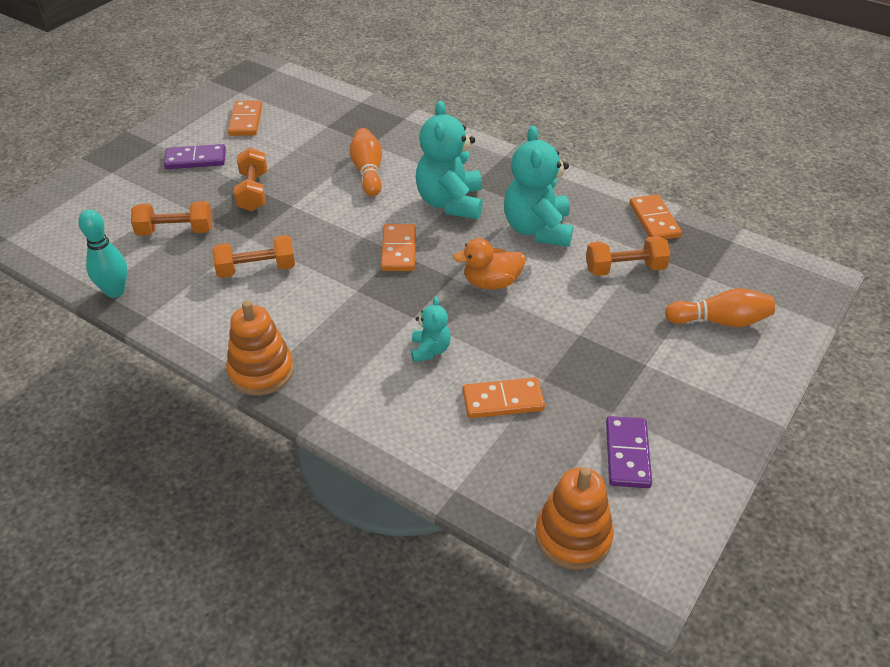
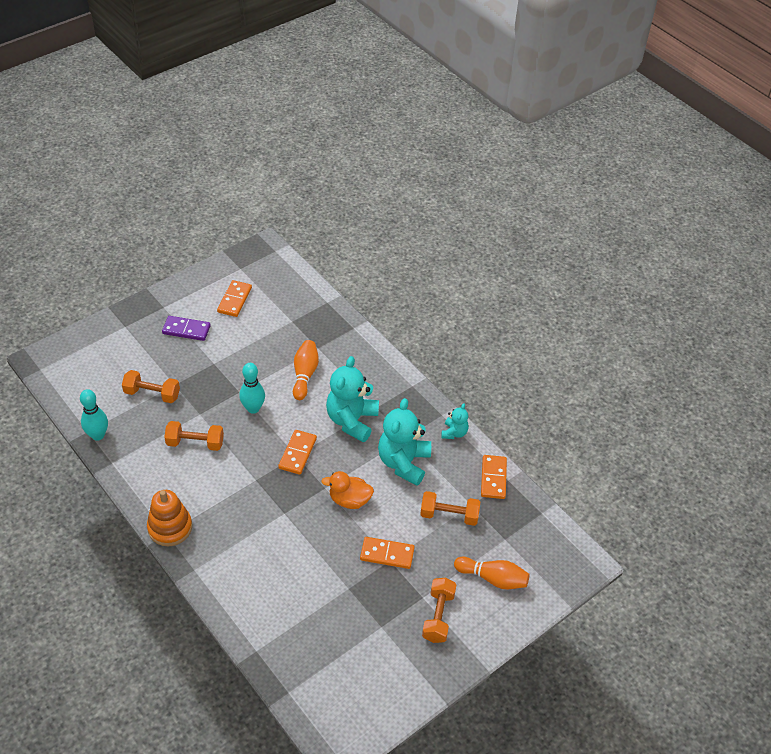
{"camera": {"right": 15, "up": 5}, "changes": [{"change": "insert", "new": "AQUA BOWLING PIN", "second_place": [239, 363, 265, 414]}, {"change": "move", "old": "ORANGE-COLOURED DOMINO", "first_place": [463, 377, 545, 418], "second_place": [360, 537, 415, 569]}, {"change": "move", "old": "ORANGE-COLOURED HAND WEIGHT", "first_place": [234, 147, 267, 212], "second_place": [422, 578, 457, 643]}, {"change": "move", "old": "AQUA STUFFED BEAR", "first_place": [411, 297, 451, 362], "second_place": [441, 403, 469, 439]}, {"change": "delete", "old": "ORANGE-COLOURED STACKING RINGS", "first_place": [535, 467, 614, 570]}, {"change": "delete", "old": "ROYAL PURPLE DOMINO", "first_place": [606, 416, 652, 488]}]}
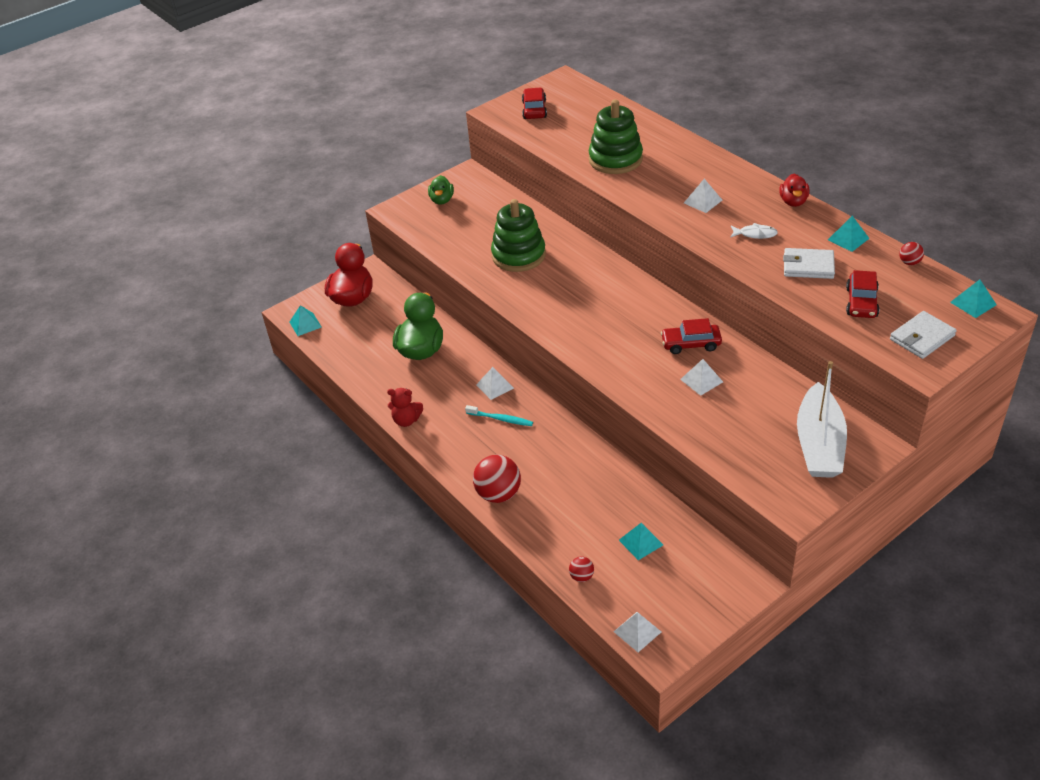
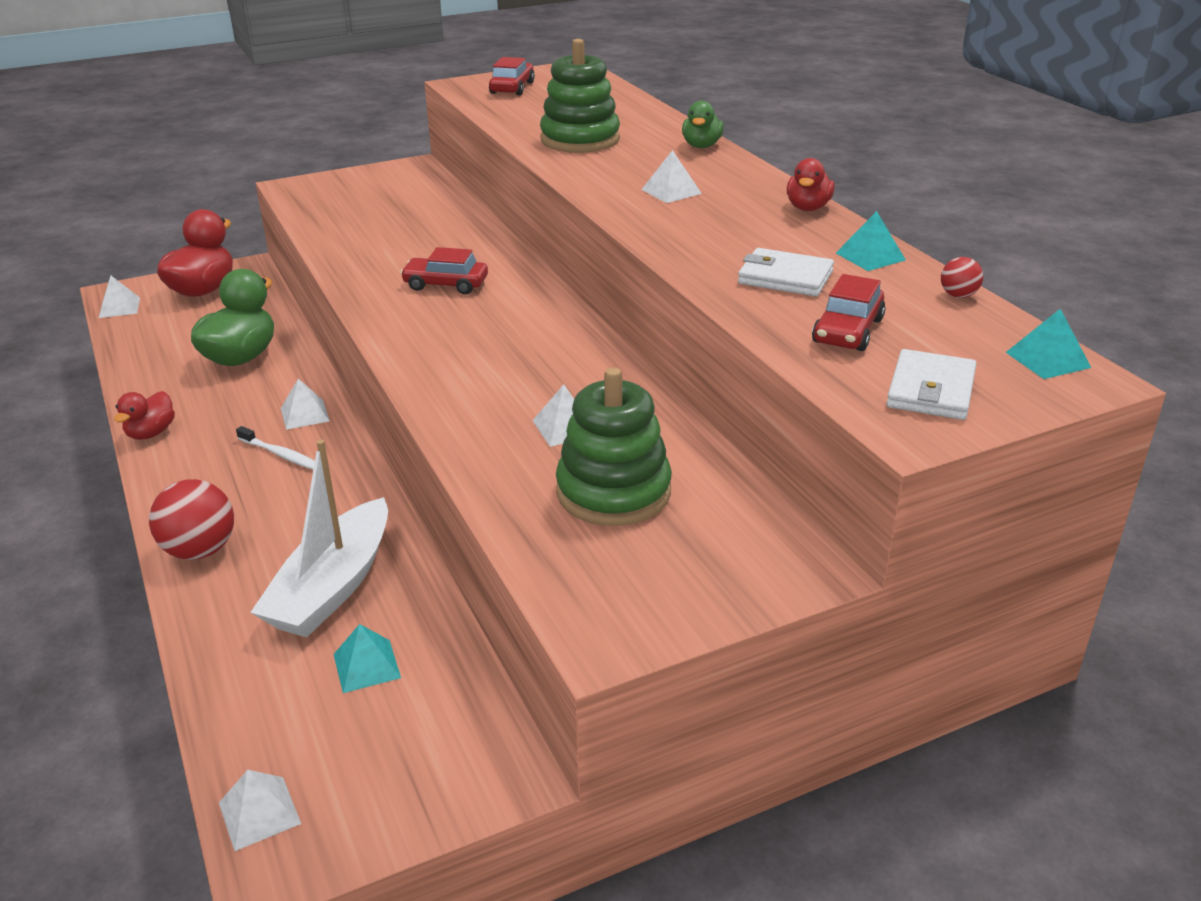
{"camera": {"right": 10, "up": -10}, "changes": [{"change": "recolor", "old": "AQUA PYRAMID SHAPE", "new": "PURE WHITE PYRAMID SHAPE", "first_place": [290, 305, 322, 336], "second_place": [99, 276, 140, 318]}, {"change": "replace", "old": "CRIMSON STUFFED BEAR", "new": "CRIMSON RUBBER DUCK", "first_place": [387, 388, 423, 427], "second_place": [114, 391, 175, 440]}, {"change": "recolor", "old": "AQUA TOOTH BRUSH", "new": "PURE WHITE TOOTH BRUSH", "first_place": [465, 405, 533, 426], "second_place": [236, 426, 315, 470]}, {"change": "move", "old": "PURE WHITE SAILBOAT", "first_place": [797, 361, 847, 478], "second_place": [250, 439, 388, 637]}, {"change": "move", "old": "CRIMSON AUTOMOBILE", "first_place": [661, 318, 722, 354], "second_place": [400, 247, 488, 294]}, {"change": "move", "old": "GREEN STACKING RINGS", "first_place": [491, 199, 546, 272], "second_place": [556, 367, 672, 526]}, {"change": "move", "old": "GREEN RUBBER DUCK", "first_place": [428, 175, 454, 205], "second_place": [682, 101, 724, 148]}, {"change": "rotate", "old": "PURE WHITE CARD WALLET", "first_place": [890, 311, 957, 359], "second_place": [887, 349, 977, 420], "degrees": -45}, {"change": "delete", "old": "CRIMSON BALL", "first_place": [569, 557, 594, 582]}, {"change": "delete", "old": "PURE WHITE FISH", "first_place": [730, 223, 778, 239]}]}
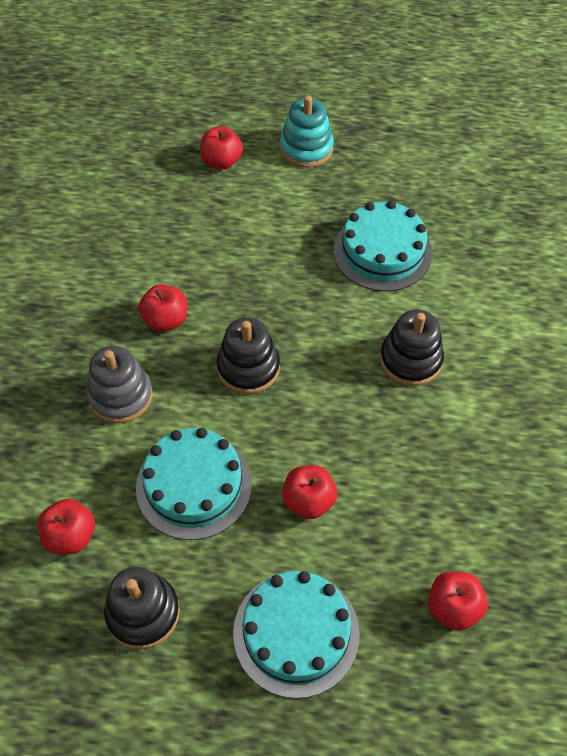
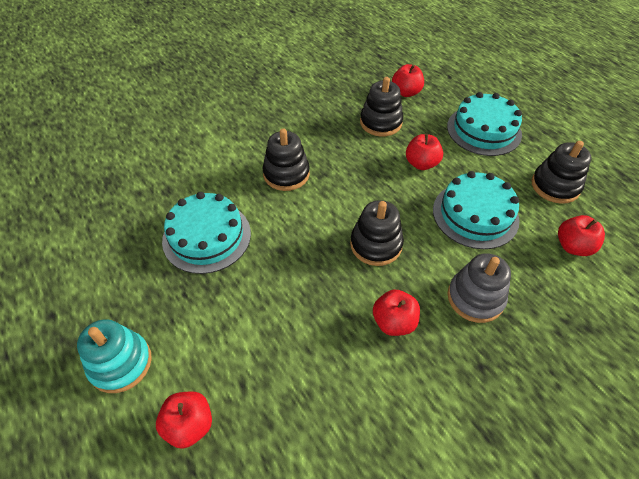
{"camera": {"right": -130, "up": -5}, "changes": [{"change": "insert", "new": "EBONY STACKING RINGS", "second_place": [360, 77, 403, 137]}]}
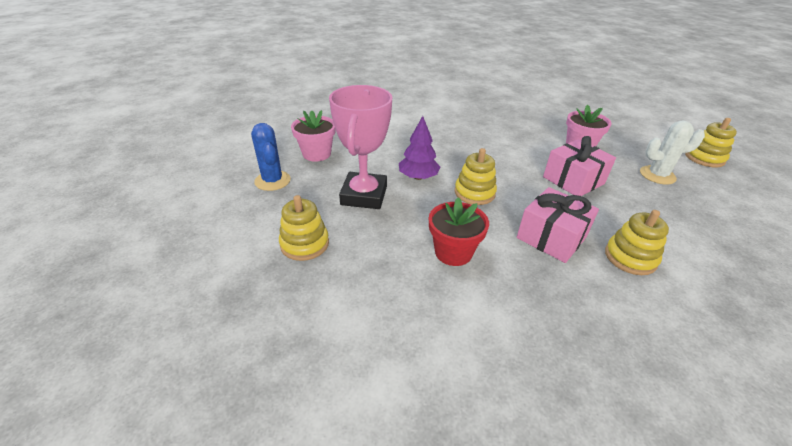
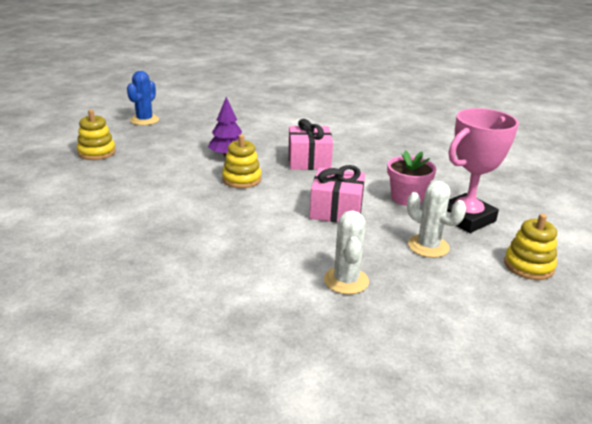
{"camera": {"right": 45, "up": -10}, "changes": [{"change": "move", "old": "ROSE-PINK GIFT", "first_place": [517, 187, 599, 263], "second_place": [288, 119, 333, 170]}, {"change": "insert", "new": "PURE WHITE CACTUS", "second_place": [324, 210, 369, 294]}, {"change": "move", "old": "ROSE-PINK TROPHY", "first_place": [329, 85, 392, 209], "second_place": [447, 108, 519, 233]}, {"change": "delete", "old": "ROSE-PINK POTTED PLANT", "first_place": [291, 110, 336, 162]}, {"change": "delete", "old": "CRIMSON POTTED PLANT", "first_place": [429, 197, 489, 266]}, {"change": "delete", "old": "GOLDEN STACKING RINGS", "first_place": [605, 210, 669, 275]}]}
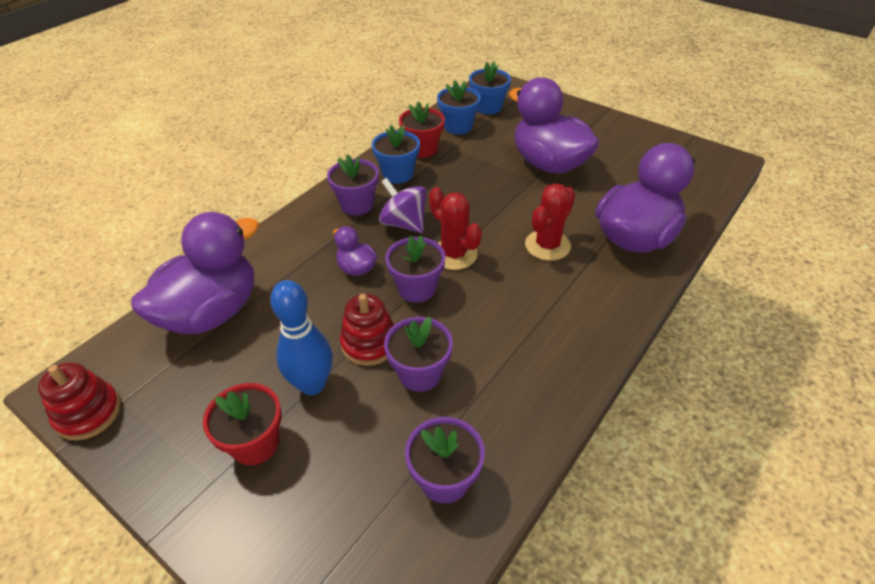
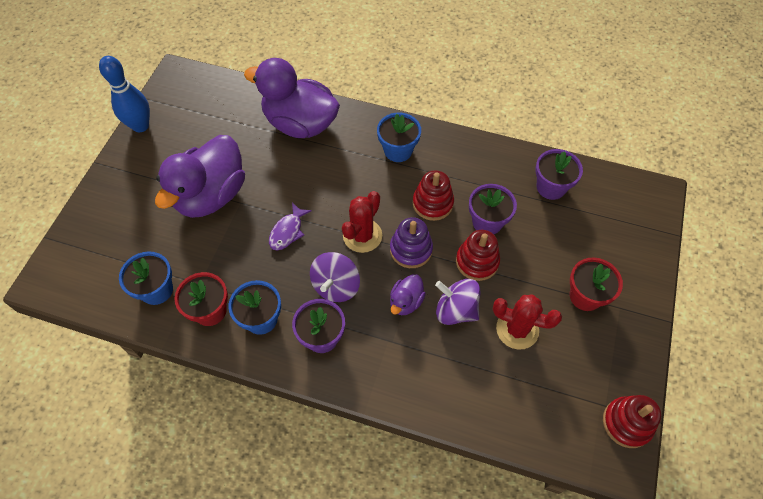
{"camera": {"right": -110, "up": 15}, "changes": [{"change": "move", "old": "COBALT BOWLING PIN", "first_place": [270, 280, 333, 395], "second_place": [99, 56, 150, 132]}, {"change": "insert", "new": "ROYAL PURPLE FISH", "second_place": [269, 202, 312, 251]}, {"change": "move", "old": "COBALT POTTED PLANT", "first_place": [469, 62, 511, 115], "second_place": [377, 113, 421, 162]}, {"change": "replace", "old": "ROYAL PURPLE POTTED PLANT", "new": "ROYAL PURPLE STACKING RINGS", "first_place": [385, 235, 445, 303], "second_place": [390, 217, 433, 268]}, {"change": "insert", "new": "CRIMSON STACKING RINGS", "second_place": [413, 170, 454, 221]}, {"change": "insert", "new": "ROYAL PURPLE WHIRLIGIG", "second_place": [435, 279, 480, 325]}, {"change": "move", "old": "CRIMSON CACTUS", "first_place": [525, 183, 575, 261], "second_place": [493, 294, 562, 350]}, {"change": "delete", "old": "ROYAL PURPLE RUBBER DUCK", "first_place": [131, 212, 259, 334]}]}
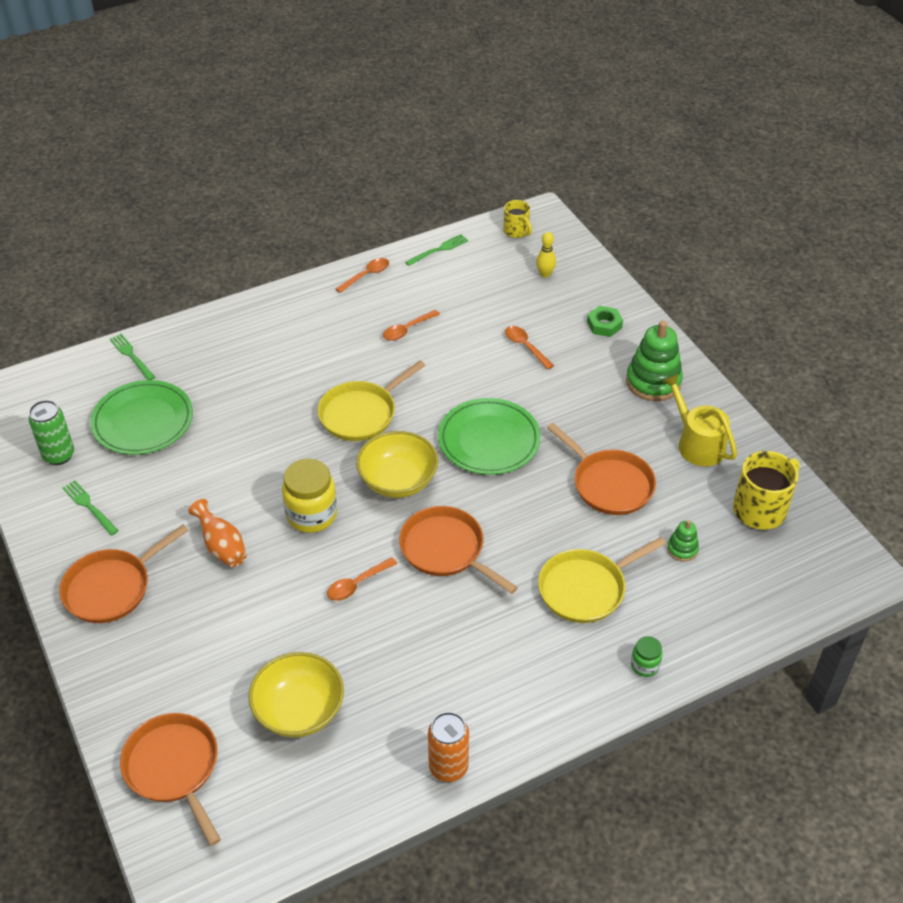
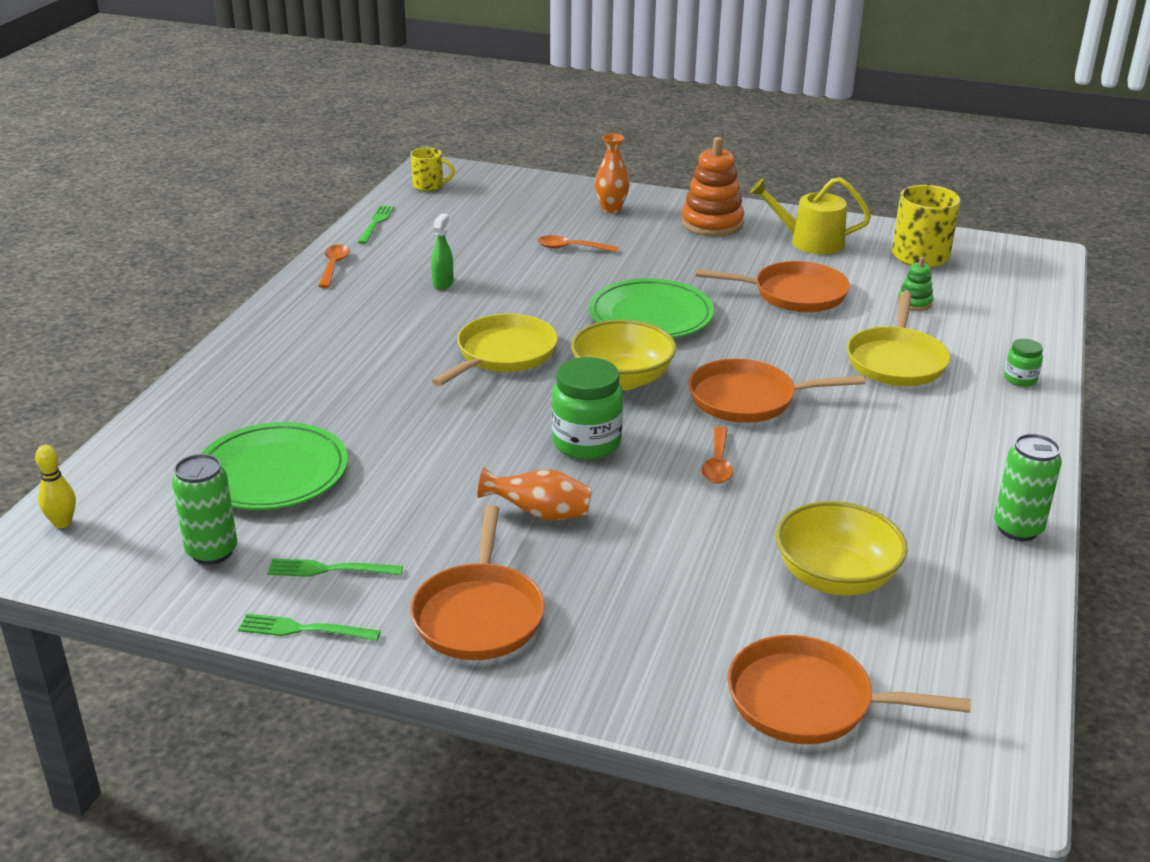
{"camera": {"right": -45, "up": -15}, "changes": [{"change": "move", "old": "GOLDEN BOWLING PIN", "first_place": [536, 232, 556, 278], "second_place": [35, 445, 76, 528]}, {"change": "move", "old": "GREEN FORK", "first_place": [110, 334, 155, 380], "second_place": [238, 614, 381, 641]}, {"change": "replace", "old": "ORANGE-COLOURED TABLESPOON", "new": "GREEN SPRAY BOTTLE", "first_place": [383, 310, 440, 341], "second_place": [431, 213, 454, 290]}, {"change": "rotate", "old": "GOLDEN SKILLET", "first_place": [318, 361, 425, 441], "second_place": [432, 314, 558, 386], "degrees": -150}, {"change": "recolor", "old": "GOLDEN JAR", "new": "GREEN JAR", "first_place": [282, 459, 337, 533], "second_place": [552, 357, 623, 459]}, {"change": "replace", "old": "GREEN NUT", "new": "ORANGE-COLOURED TALL VASE", "first_place": [587, 306, 623, 337], "second_place": [595, 133, 630, 213]}, {"change": "recolor", "old": "GREEN STACKING RINGS", "new": "ORANGE-COLOURED STACKING RINGS", "first_place": [626, 321, 683, 401], "second_place": [681, 137, 744, 237]}, {"change": "recolor", "old": "ORANGE-COLOURED SODA CAN", "new": "GREEN SODA CAN", "first_place": [428, 712, 469, 782], "second_place": [994, 434, 1062, 541]}]}
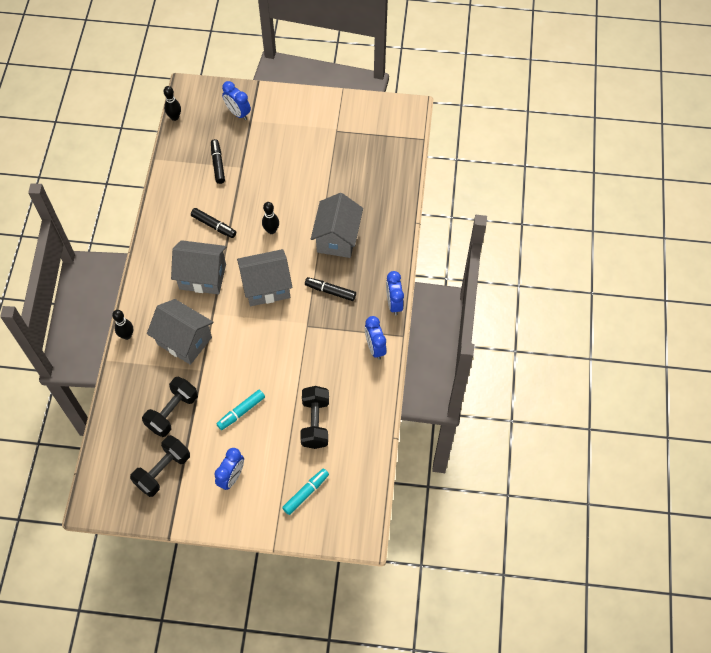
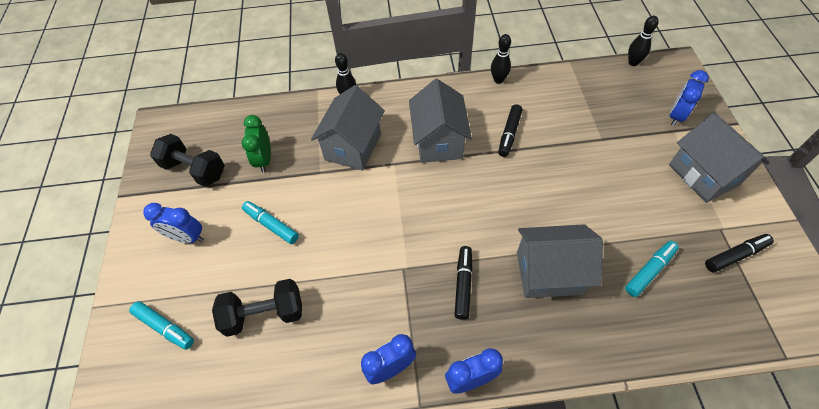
{"camera": {"right": 80, "up": -5}, "changes": [{"change": "replace", "old": "EBONY HAND WEIGHT", "new": "GREEN BEDSIDE CLOCK", "first_place": [142, 377, 198, 437], "second_place": [242, 115, 271, 172]}, {"change": "move", "old": "EBONY BOWLING PIN", "first_place": [262, 202, 279, 234], "second_place": [491, 34, 511, 84]}, {"change": "insert", "new": "AQUA MARKER PEN", "second_place": [625, 241, 679, 297]}, {"change": "move", "old": "GREY HOUSE", "first_place": [237, 249, 292, 306], "second_place": [669, 112, 769, 203]}, {"change": "move", "old": "EBONY MARKER PEN", "first_place": [211, 139, 225, 184], "second_place": [705, 234, 774, 273]}]}
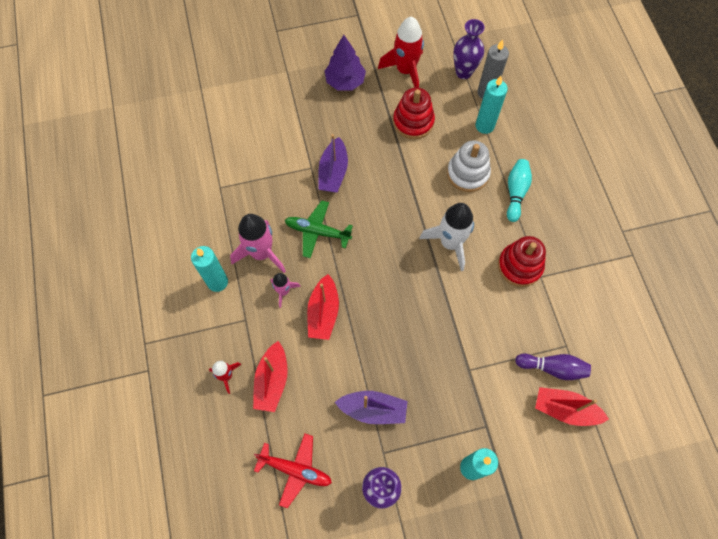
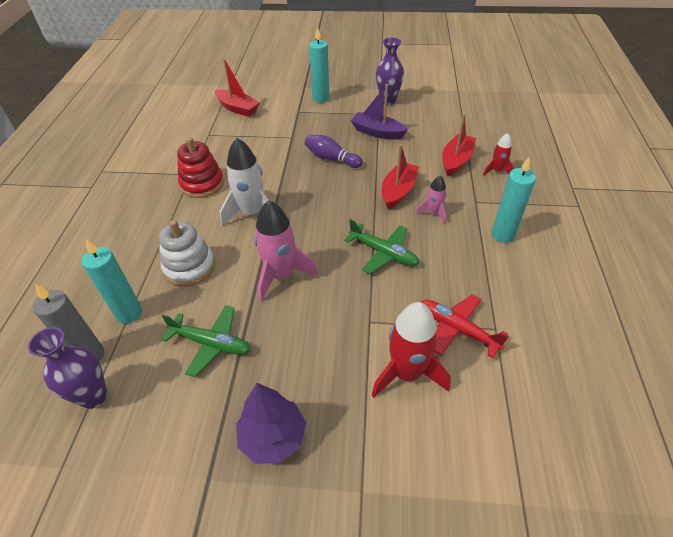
{"camera": {"right": -160, "up": -20}, "changes": [{"change": "replace", "old": "CRIMSON STACKING RINGS", "new": "GREEN AEROPLANE", "first_place": [393, 87, 435, 139], "second_place": [161, 305, 251, 377]}, {"change": "move", "old": "ROSE-PINK ROCKET", "first_place": [230, 214, 286, 273], "second_place": [254, 200, 318, 302]}, {"change": "move", "old": "ROYAL PURPLE BOWLING PIN", "first_place": [515, 354, 591, 380], "second_place": [305, 135, 363, 168]}, {"change": "move", "old": "CRIMSON ROCKET", "first_place": [378, 16, 424, 88], "second_place": [372, 302, 451, 398]}, {"change": "move", "old": "CRIMSON AEROPLANE", "first_place": [254, 433, 332, 508], "second_place": [421, 294, 509, 358]}, {"change": "delete", "old": "ROYAL PURPLE SAILBOAT", "first_place": [318, 134, 348, 192]}, {"change": "delete", "old": "AQUA BOWLING PIN", "first_place": [507, 159, 532, 222]}]}
